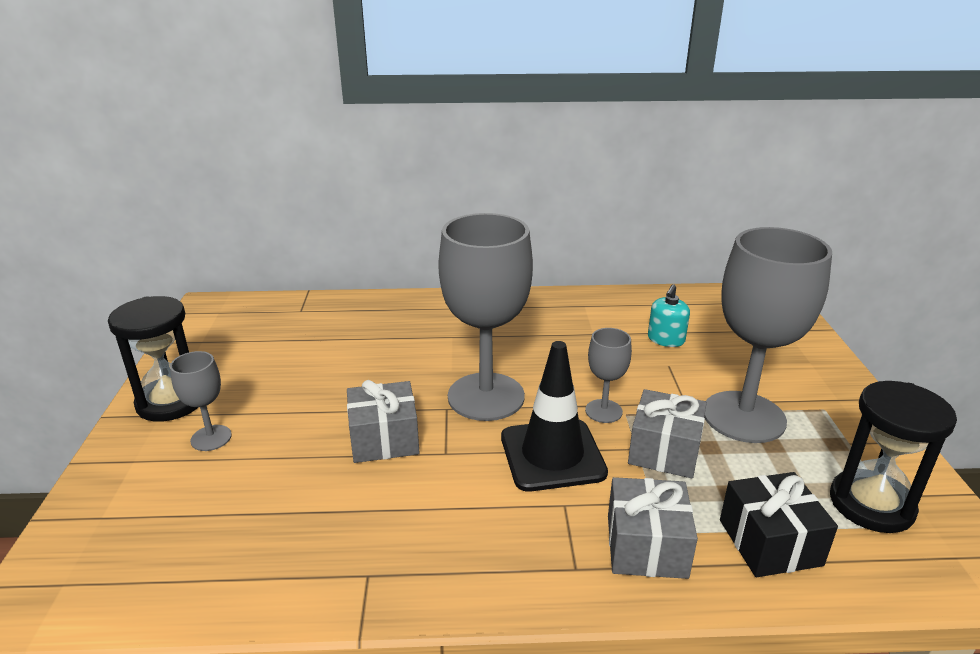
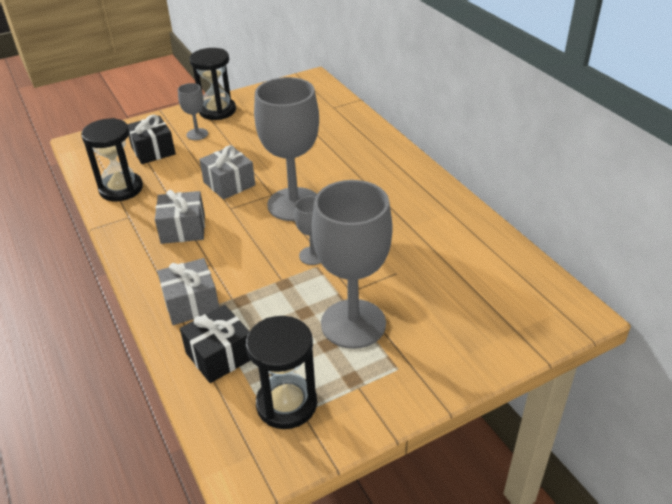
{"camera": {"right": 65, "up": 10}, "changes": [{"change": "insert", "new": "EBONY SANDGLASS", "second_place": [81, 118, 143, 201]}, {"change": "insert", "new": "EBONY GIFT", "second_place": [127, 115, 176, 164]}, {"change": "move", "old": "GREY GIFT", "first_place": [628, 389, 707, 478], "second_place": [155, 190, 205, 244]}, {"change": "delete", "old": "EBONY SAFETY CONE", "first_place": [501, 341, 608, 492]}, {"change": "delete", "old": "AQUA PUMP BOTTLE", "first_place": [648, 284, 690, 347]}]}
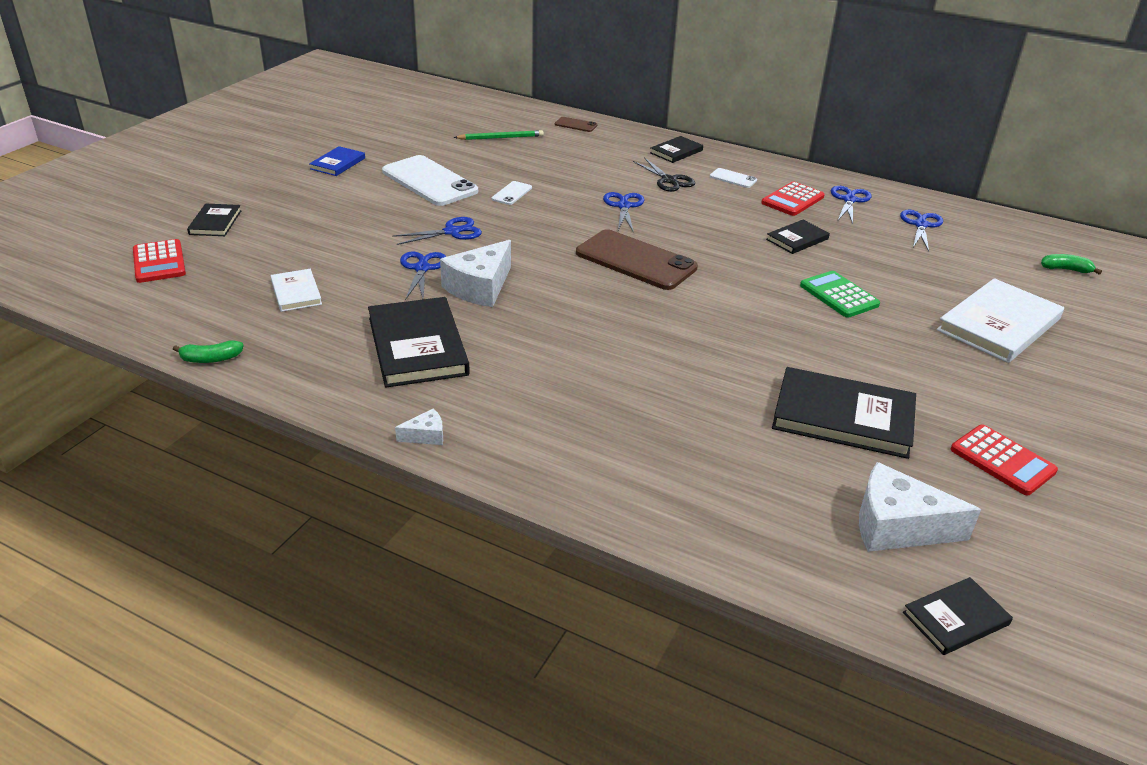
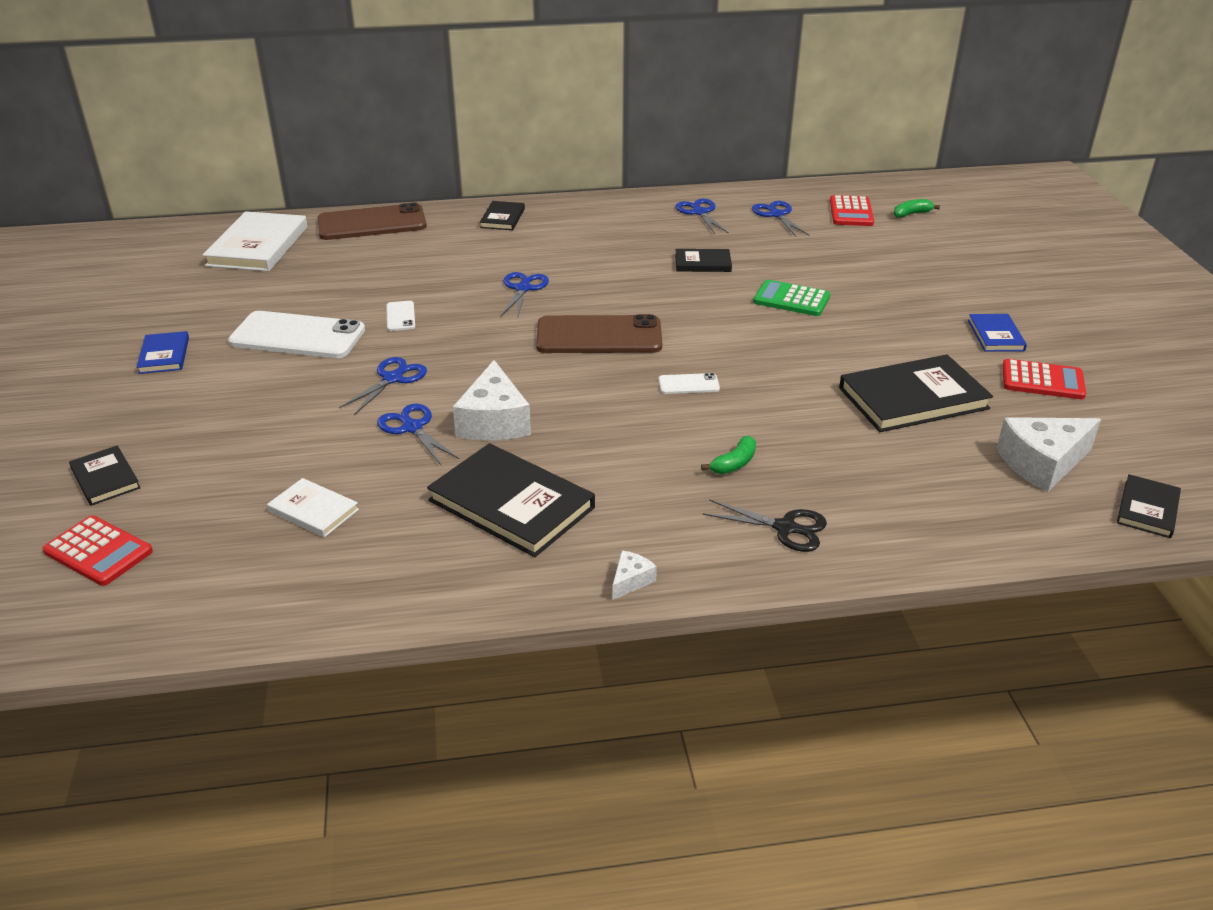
{"camera": {"right": -35, "up": 0}, "changes": [{"change": "move", "old": "PURE WHITE HARDBACK", "first_place": [937, 278, 1064, 363], "second_place": [203, 211, 307, 271]}, {"change": "resize", "old": "BROWN SMARTPHONE", "first_place": [555, 117, 597, 132], "second_place": [318, 203, 427, 240], "factor": 2.25}, {"change": "rotate", "old": "COBALT SHEARS", "first_place": [603, 192, 644, 233], "second_place": [501, 272, 549, 319], "degrees": 45}, {"change": "move", "old": "PURE WHITE SMARTPHONE", "first_place": [710, 168, 757, 188], "second_place": [658, 373, 720, 394]}, {"change": "rotate", "old": "EBONY HARDBACK", "first_place": [766, 220, 830, 254], "second_place": [675, 249, 732, 272], "degrees": 75}, {"change": "move", "old": "GREEN TOY BANANA", "first_place": [173, 340, 244, 363], "second_place": [701, 436, 756, 474]}, {"change": "move", "old": "EBONY SHEARS", "first_place": [633, 157, 695, 192], "second_place": [702, 499, 827, 552]}, {"change": "move", "old": "CRIMSON ADDING MACHINE", "first_place": [761, 181, 825, 216], "second_place": [830, 195, 874, 226]}, {"change": "insert", "new": "COBALT HARDBACK", "second_place": [968, 314, 1027, 352]}, {"change": "delete", "old": "GREEN LEAD PENCIL", "first_place": [454, 130, 544, 140]}]}
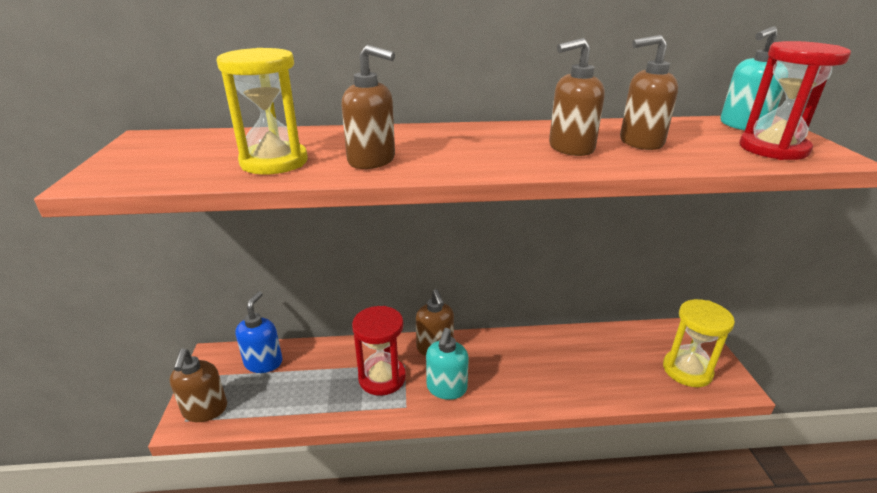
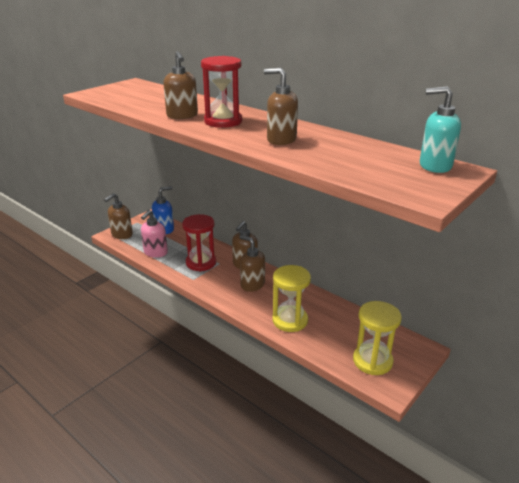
{"camera": {"right": 45, "up": 0}, "changes": [{"change": "insert", "new": "ROSE-PINK PUMP BOTTLE", "second_place": [141, 210, 168, 258]}, {"change": "move", "old": "CRIMSON SANDGLASS", "first_place": [739, 41, 851, 160], "second_place": [201, 56, 242, 128]}, {"change": "move", "old": "BROWN PUMP BOTTLE", "first_place": [620, 35, 678, 150], "second_place": [239, 235, 265, 292]}, {"change": "move", "old": "GOLDEN SANDGLASS", "first_place": [216, 48, 308, 174], "second_place": [272, 265, 311, 332]}, {"change": "delete", "old": "AQUA PUMP BOTTLE", "first_place": [426, 328, 469, 400]}]}
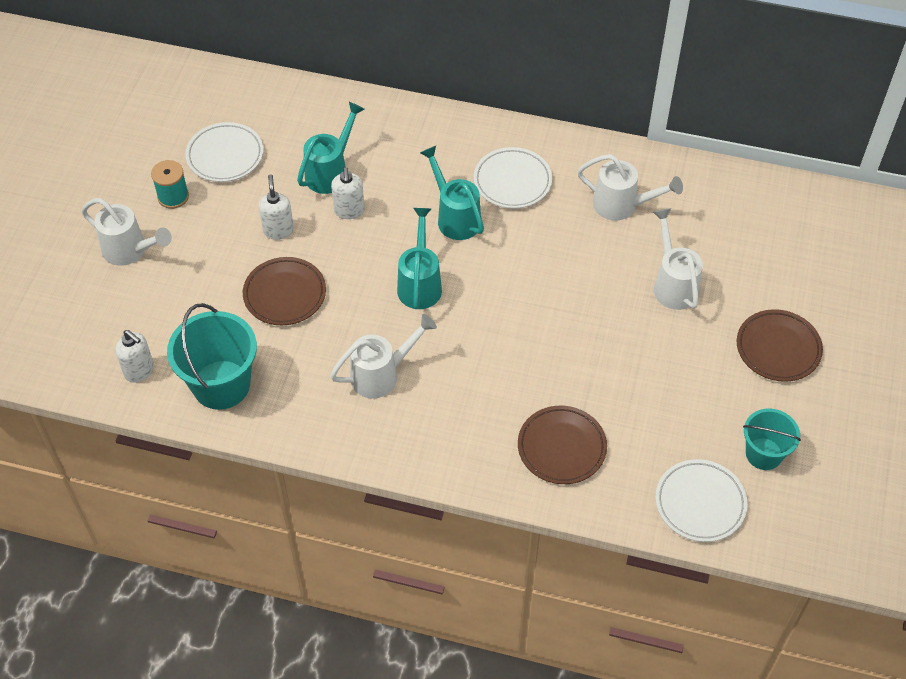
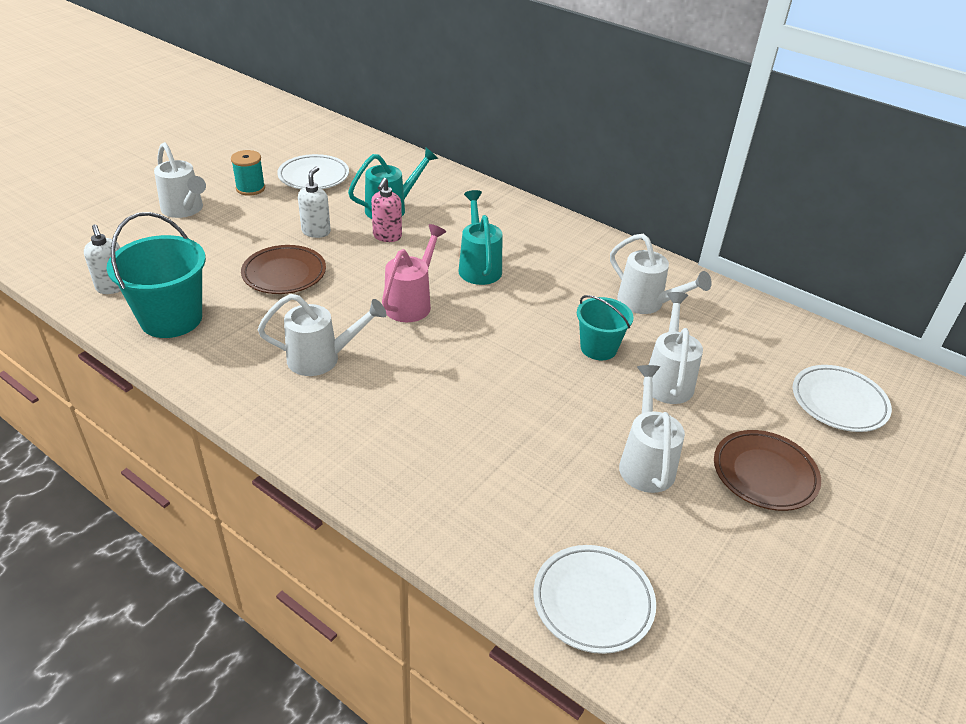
{"camera": {"right": 20, "up": -15}, "changes": [{"change": "recolor", "old": "PURE WHITE PUMP BOTTLE", "new": "ROSE-PINK PUMP BOTTLE", "first_place": [331, 167, 365, 219], "second_place": [371, 178, 402, 242]}, {"change": "recolor", "old": "AQUA WATERING CAN", "new": "ROSE-PINK WATERING CAN", "first_place": [397, 208, 442, 309], "second_place": [382, 224, 446, 322]}, {"change": "move", "old": "AQUA SAND BUCKET", "first_place": [743, 409, 801, 470], "second_place": [577, 295, 633, 360]}, {"change": "insert", "new": "PURE WHITE WATERING CAN", "second_place": [619, 365, 685, 493]}, {"change": "move", "old": "PURE WHITE PLATE", "first_place": [474, 147, 552, 209], "second_place": [793, 365, 892, 432]}, {"change": "delete", "old": "BROWN PLATE", "first_place": [518, 406, 607, 484]}]}
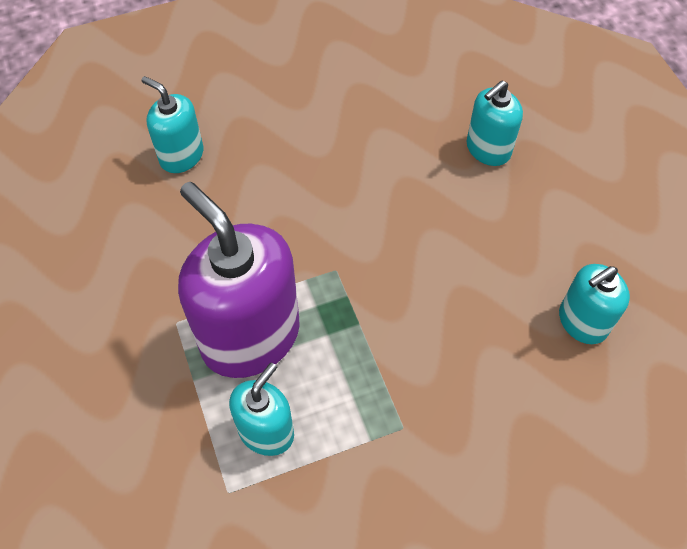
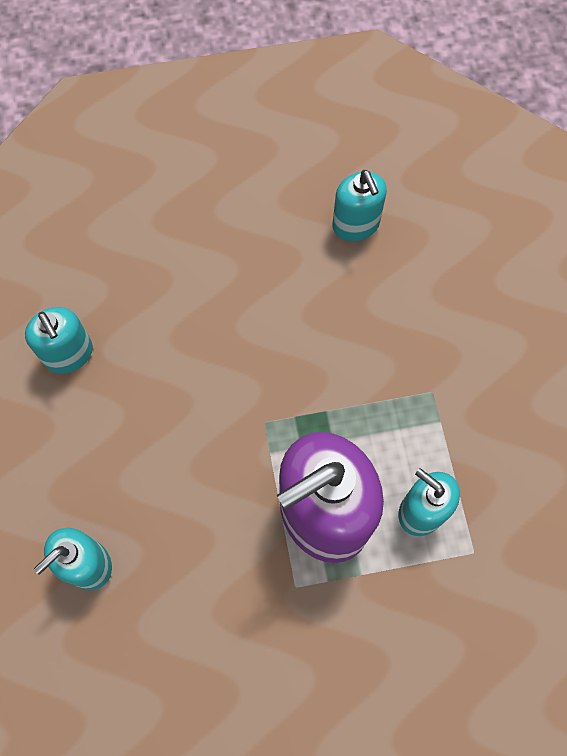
{"camera": {"right": -80, "up": 10}, "changes": [{"change": "move", "old": "AQUA PUMP BOTTLE", "first_place": [466, 80, 523, 166], "second_place": [25, 307, 93, 374]}]}
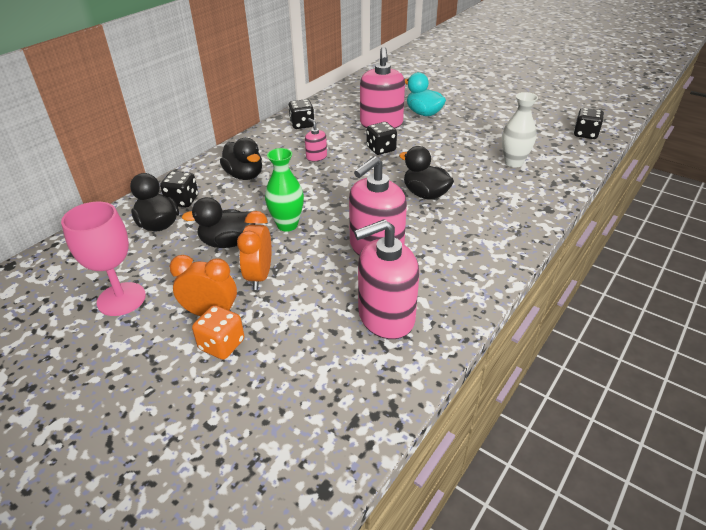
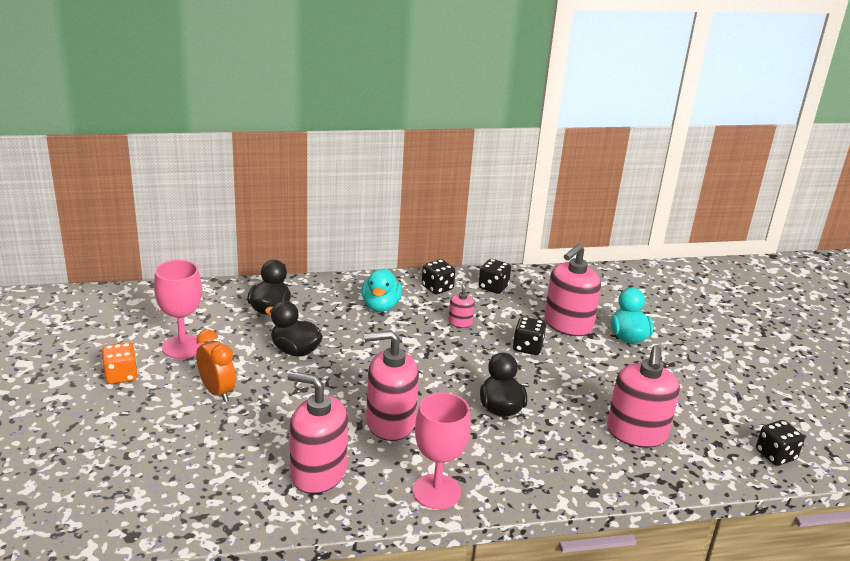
{"camera": {"right": 40, "up": -10}, "changes": [{"change": "move", "old": "ORANGE-COLOURED DIE", "first_place": [192, 305, 244, 360], "second_place": [102, 342, 138, 384]}, {"change": "recolor", "old": "EBONY RUBBER DUCK", "new": "AQUA RUBBER DUCK", "first_place": [220, 138, 262, 180], "second_place": [362, 269, 402, 312]}, {"change": "insert", "new": "ROSE-PINK WINE GLASS", "second_place": [413, 392, 471, 510]}, {"change": "move", "old": "EBONY DIE", "first_place": [160, 171, 198, 207], "second_place": [422, 259, 455, 294]}, {"change": "replace", "old": "PURE WHITE TALL VASE", "new": "ROSE-PINK PUMP BOTTLE", "first_place": [502, 92, 538, 167], "second_place": [607, 345, 680, 448]}, {"change": "delete", "old": "ORANGE-COLOURED BEDSIDE CLOCK", "first_place": [237, 211, 272, 290]}, {"change": "delete", "old": "GREEN TALL VASE", "first_place": [265, 148, 304, 232]}]}
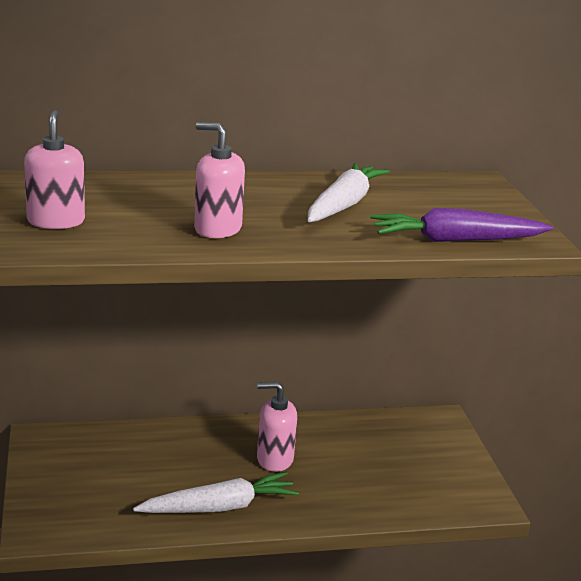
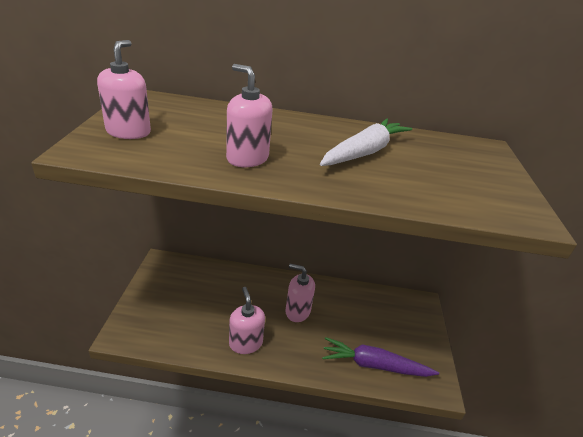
{"camera": {"right": 15, "up": 10}, "changes": [{"change": "replace", "old": "PURE WHITE ROOT VEGETABLE", "new": "ROSE-PINK PUMP BOTTLE", "first_place": [133, 472, 299, 513], "second_place": [229, 287, 265, 354]}, {"change": "move", "old": "ROYAL PURPLE ROOT VEGETABLE", "first_place": [370, 208, 553, 242], "second_place": [322, 337, 439, 377]}]}
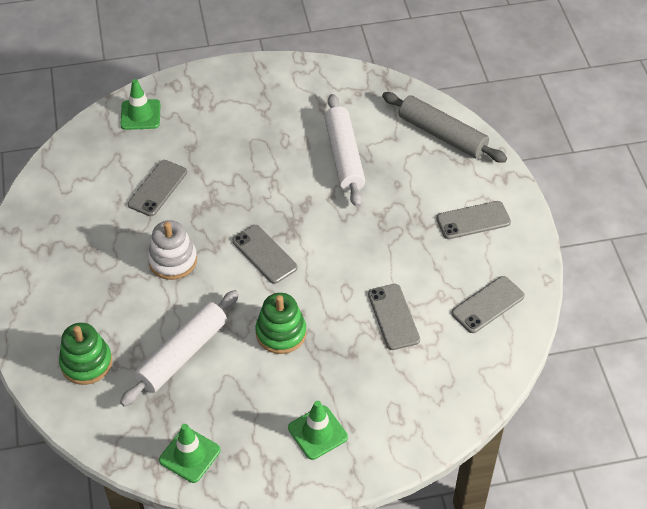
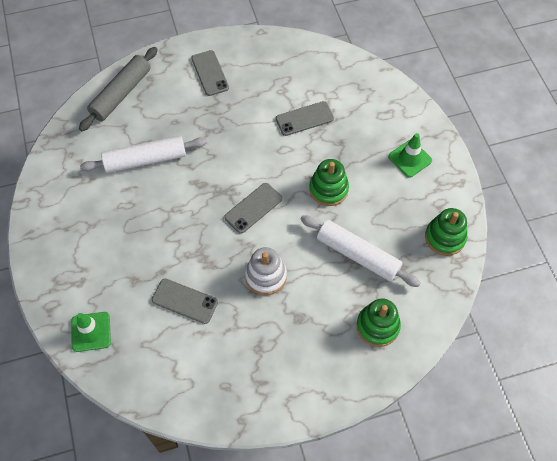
{"camera": {"right": -95, "up": 10}, "changes": [{"change": "replace", "old": "GREEN SAFETY CONE", "new": "GREEN STACKING RINGS", "first_place": [159, 424, 220, 483], "second_place": [425, 208, 467, 256]}, {"change": "delete", "old": "GREY SMARTPHONE", "first_place": [452, 276, 525, 333]}]}
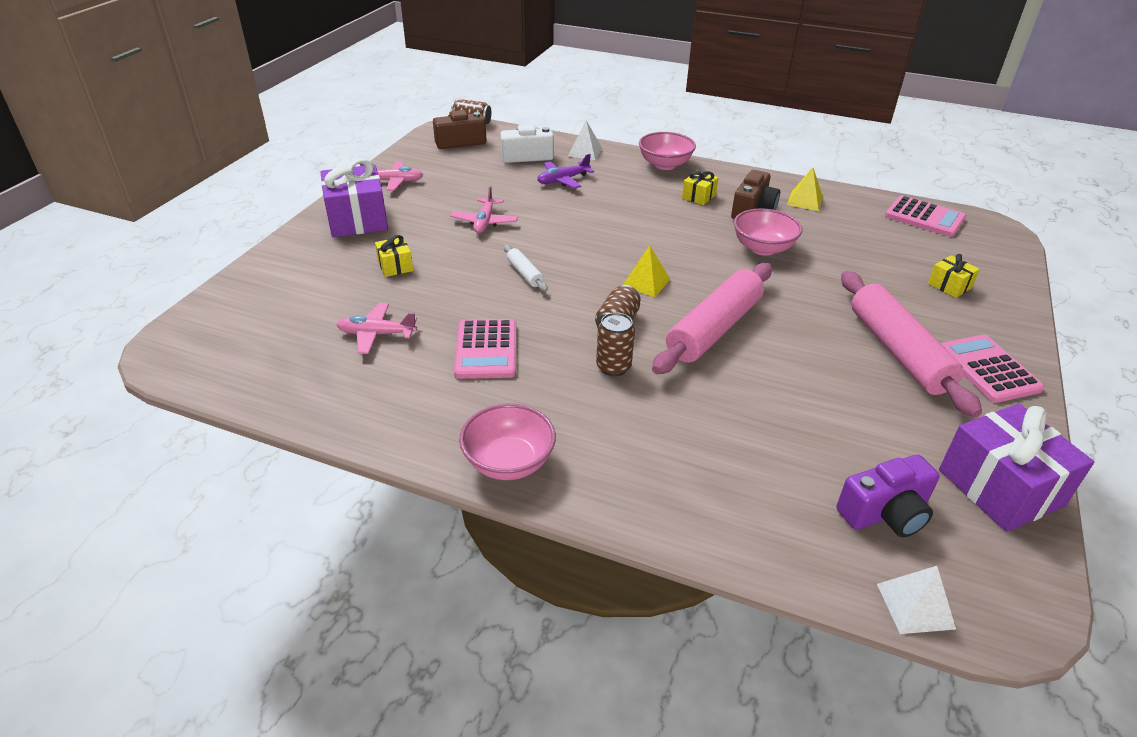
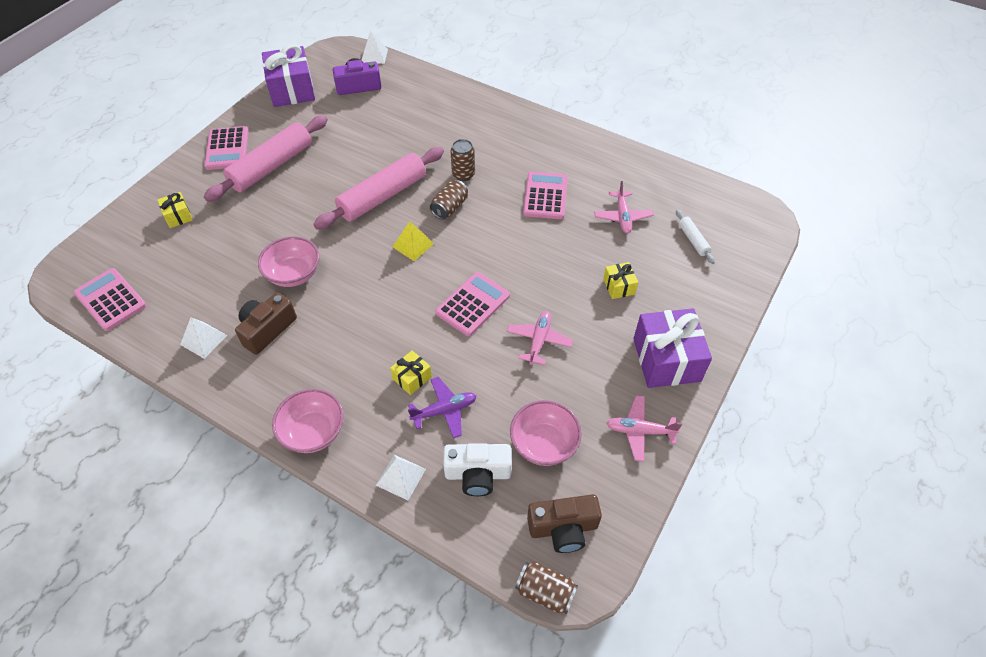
{"camera": {"right": -170, "up": 15}, "changes": [{"change": "recolor", "old": "GOLDEN PYRAMID SHAPE", "new": "PURE WHITE PYRAMID SHAPE", "first_place": [787, 167, 823, 211], "second_place": [180, 318, 227, 359]}, {"change": "rotate", "old": "ROSE-PINK DOUGH ROLLER", "first_place": [841, 271, 982, 417], "second_place": [204, 115, 328, 202], "degrees": 45}, {"change": "move", "old": "GOLDEN GIFT", "first_place": [682, 171, 719, 205], "second_place": [390, 350, 432, 395]}, {"change": "insert", "new": "ROSE-PINK ADDING MACHINE", "second_place": [436, 272, 510, 336]}, {"change": "move", "old": "ROSE-PINK DEEP DISH", "first_place": [459, 404, 556, 480], "second_place": [510, 400, 582, 466]}, {"change": "rotate", "old": "ROSE-PINK AEROPLANE", "first_place": [336, 303, 417, 354], "second_place": [594, 181, 654, 234], "degrees": 75}, {"change": "move", "old": "PURE WHITE DOUGH ROLLER", "first_place": [504, 245, 548, 292], "second_place": [676, 210, 715, 264]}]}
